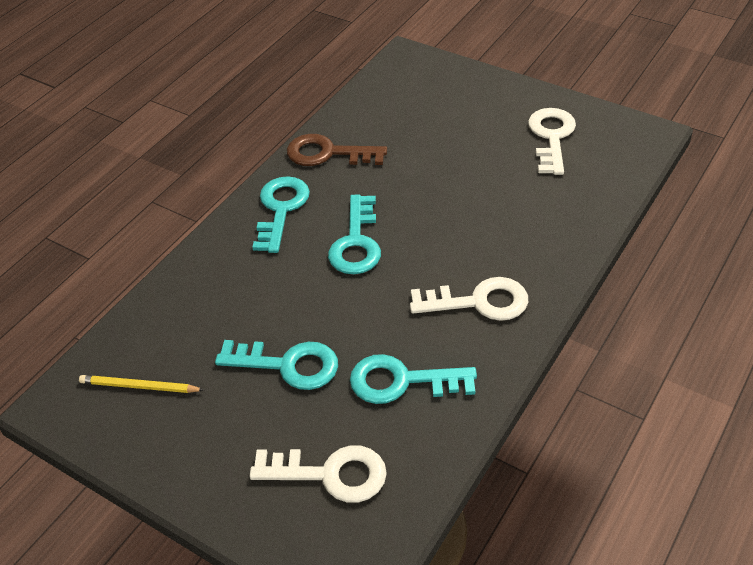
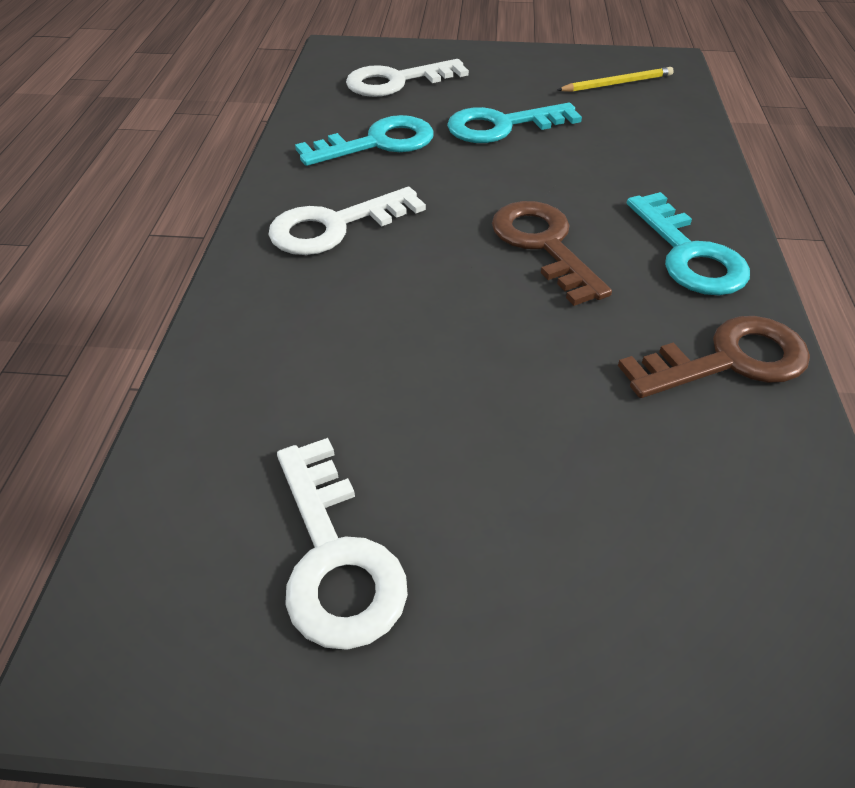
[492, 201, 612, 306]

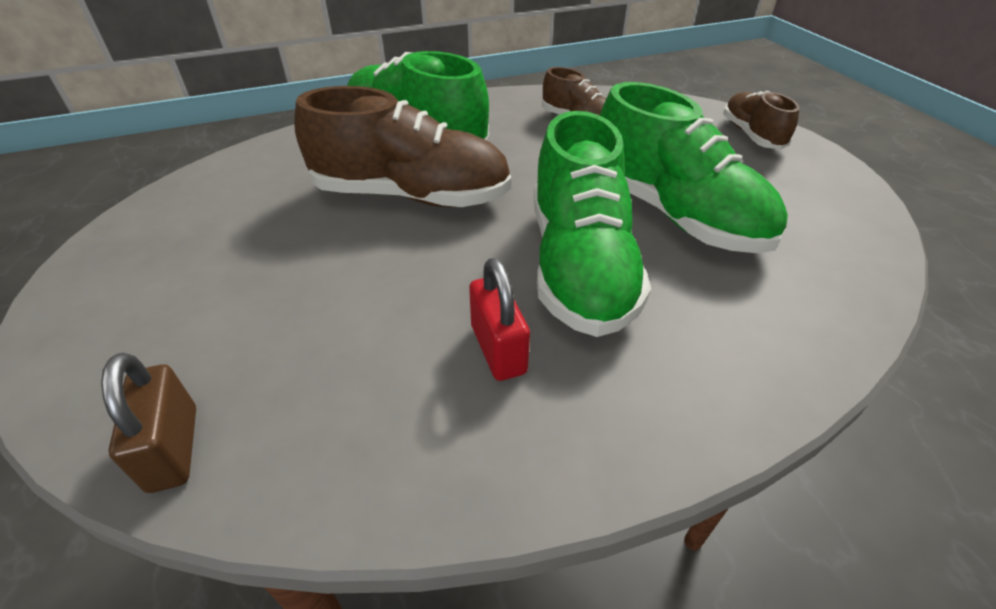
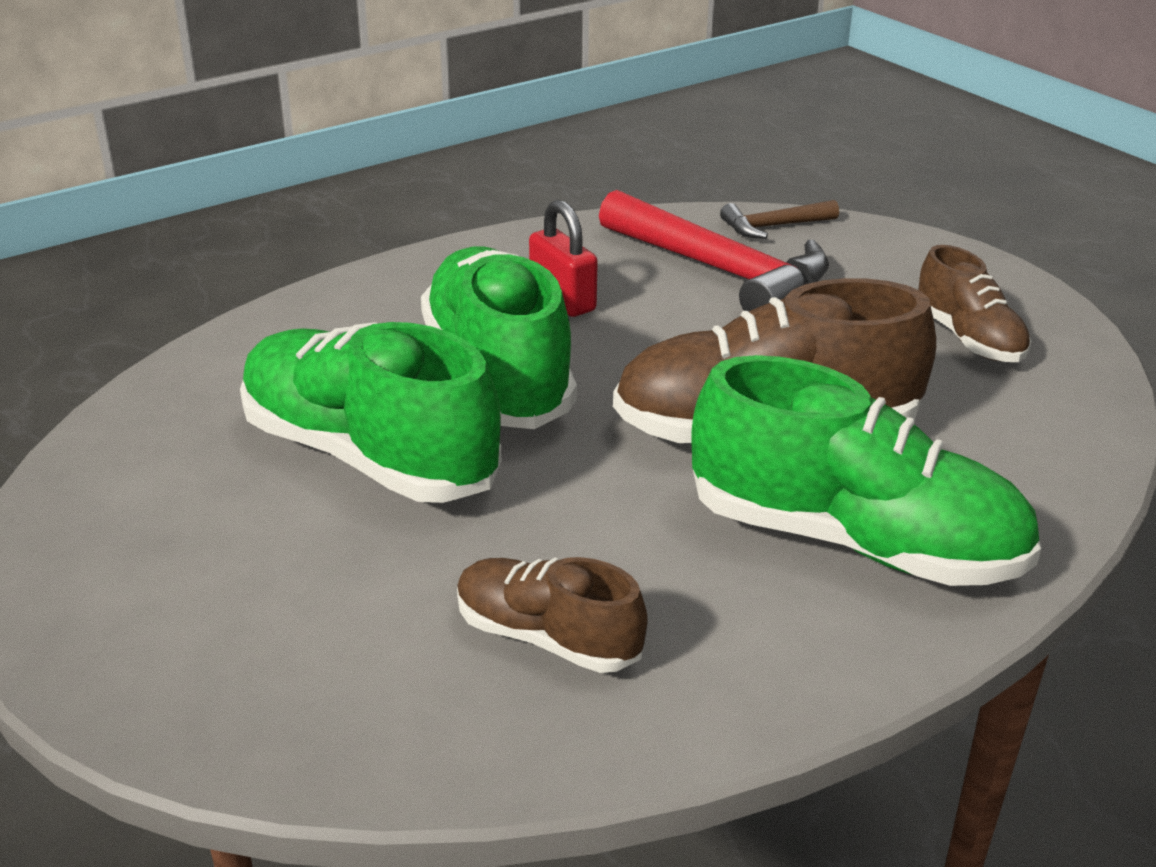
[599, 190, 829, 312]
[919, 245, 1031, 362]
[720, 200, 839, 239]

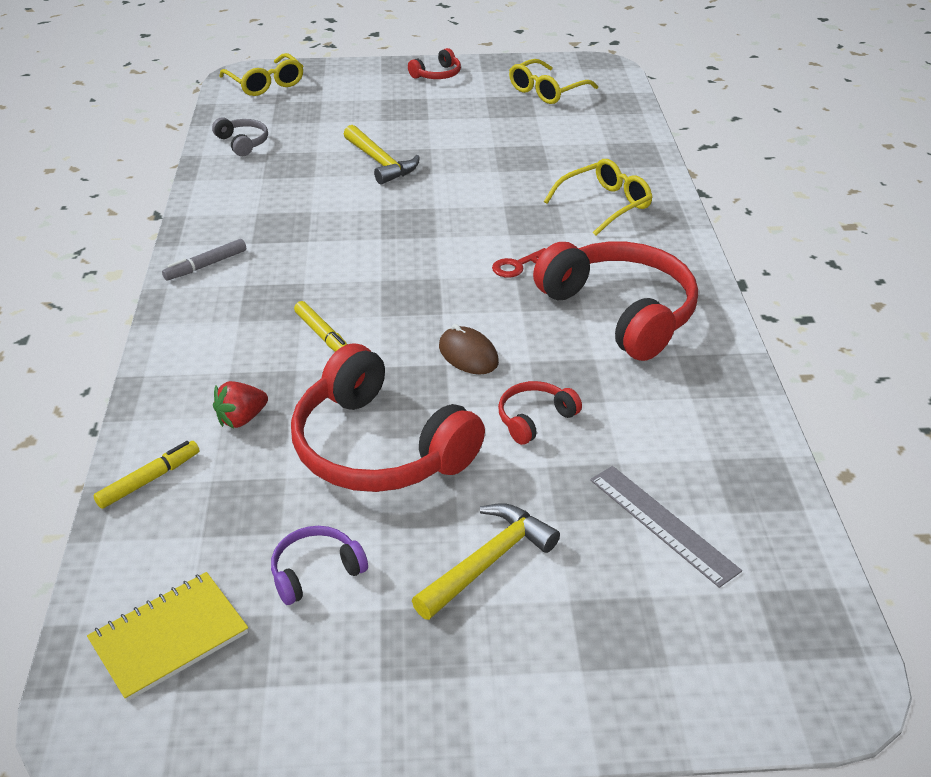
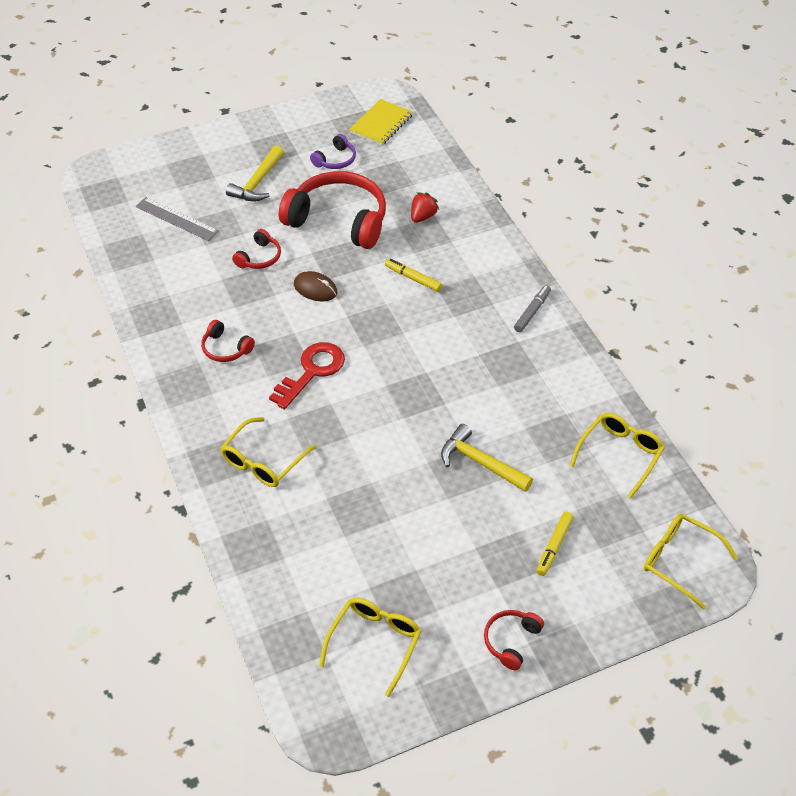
[537, 512, 573, 576]
[570, 413, 665, 499]
[269, 342, 345, 409]
[201, 320, 255, 362]

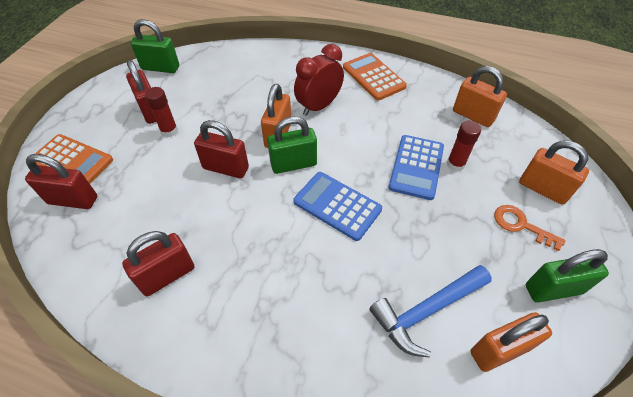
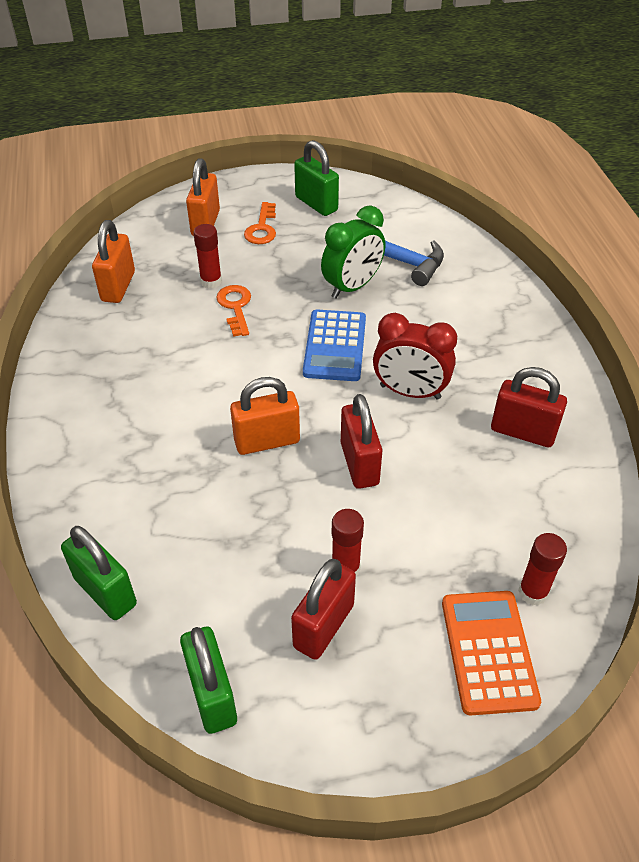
[343, 53, 407, 100] (first image)
[470, 312, 552, 372] (first image)
[321, 206, 385, 299]
[61, 526, 137, 620]
[373, 313, 457, 400]
[518, 533, 567, 605]
[216, 285, 251, 337]

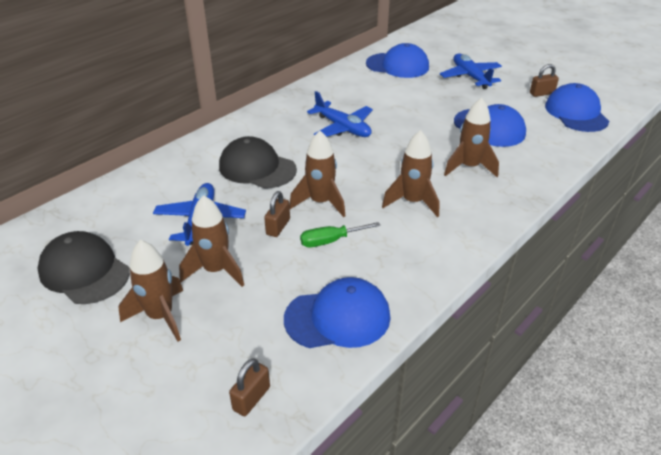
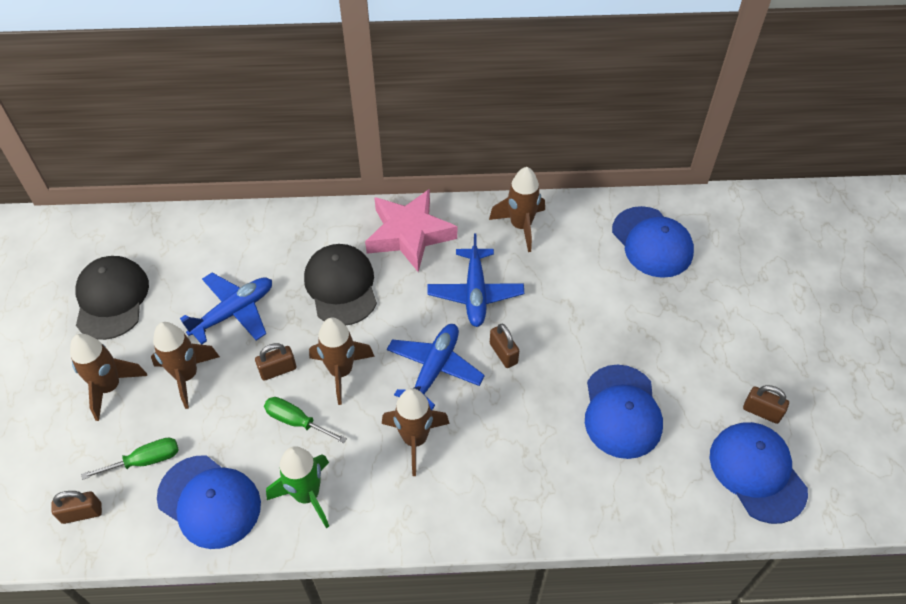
[81, 438, 179, 480]
[266, 446, 329, 528]
[365, 189, 457, 272]
[490, 324, 519, 368]
[387, 324, 485, 410]
[489, 167, 545, 252]
[710, 422, 808, 524]

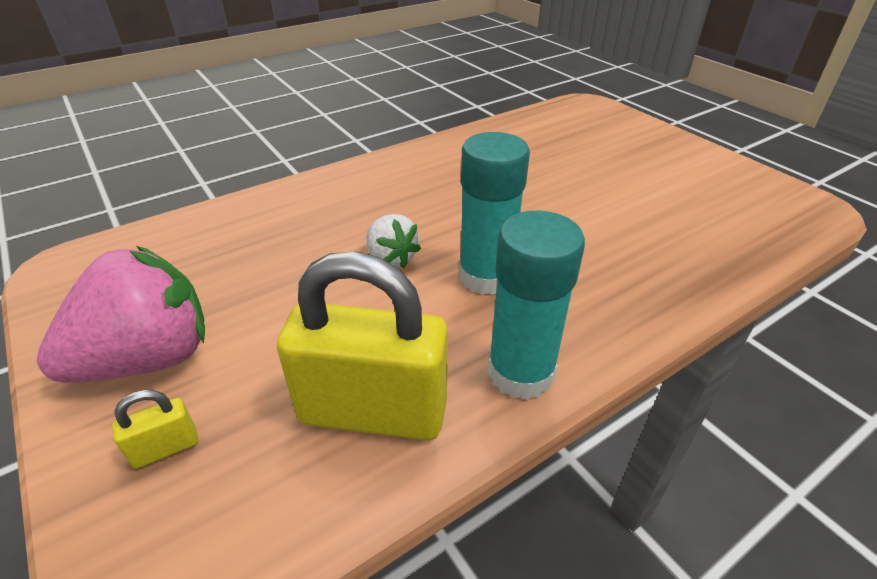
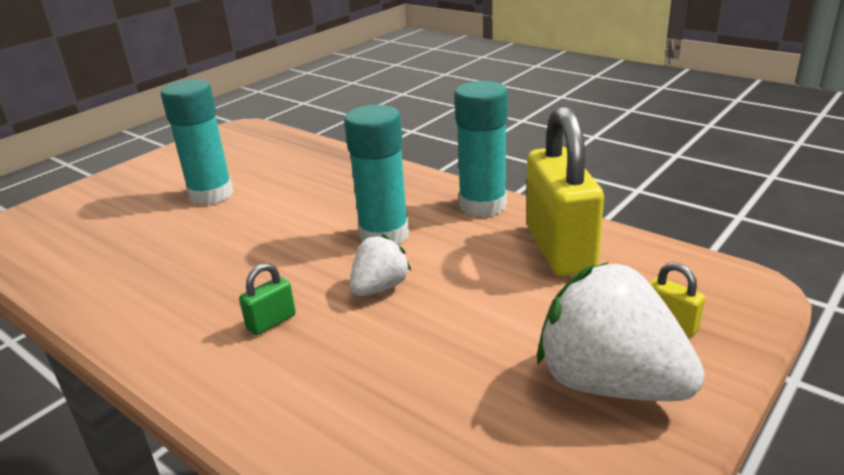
[161, 79, 233, 205]
[239, 263, 296, 335]
[537, 262, 705, 401]

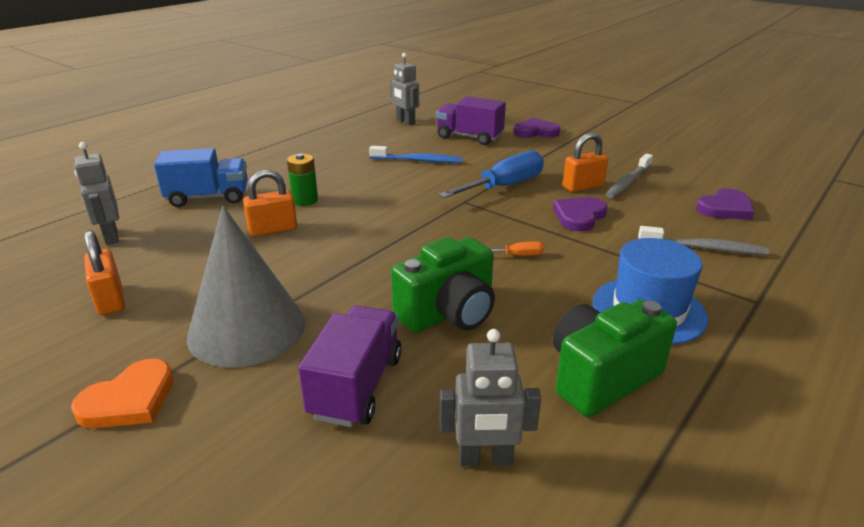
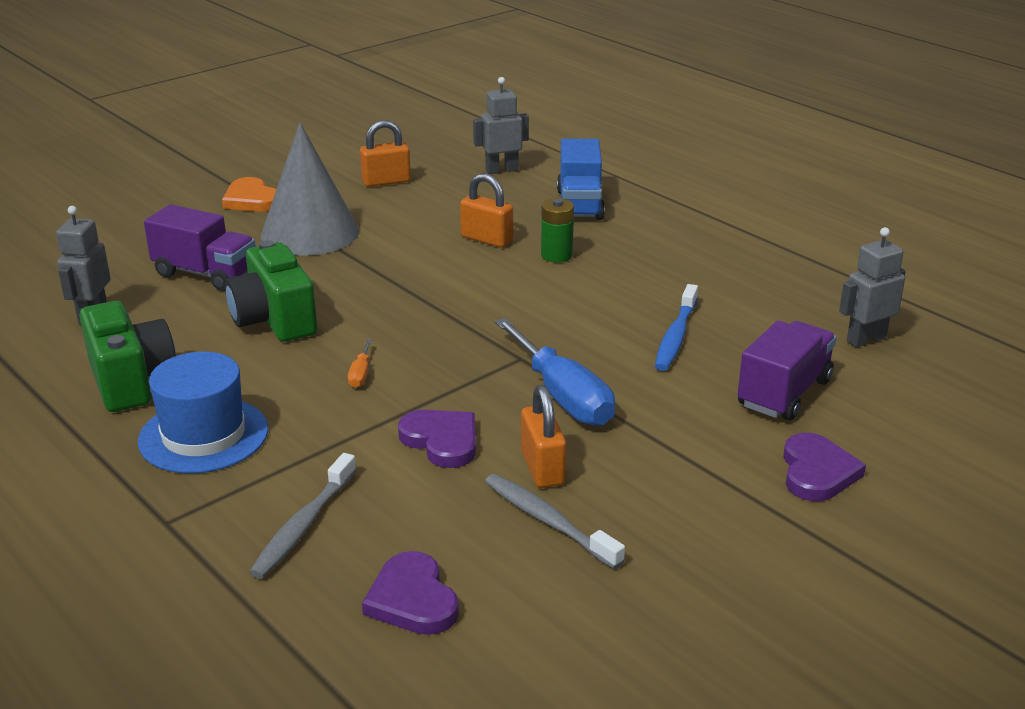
[460, 173, 513, 248]

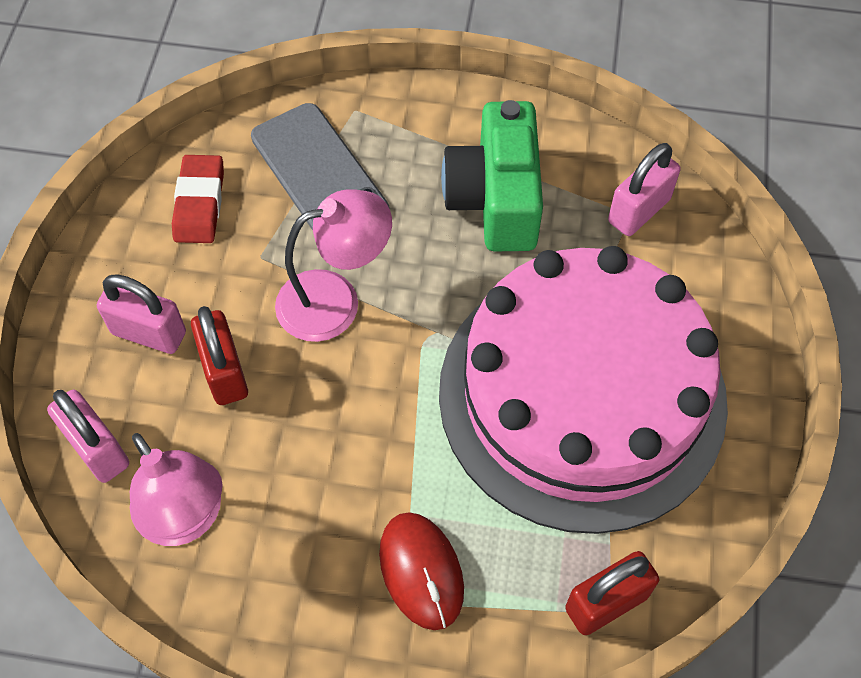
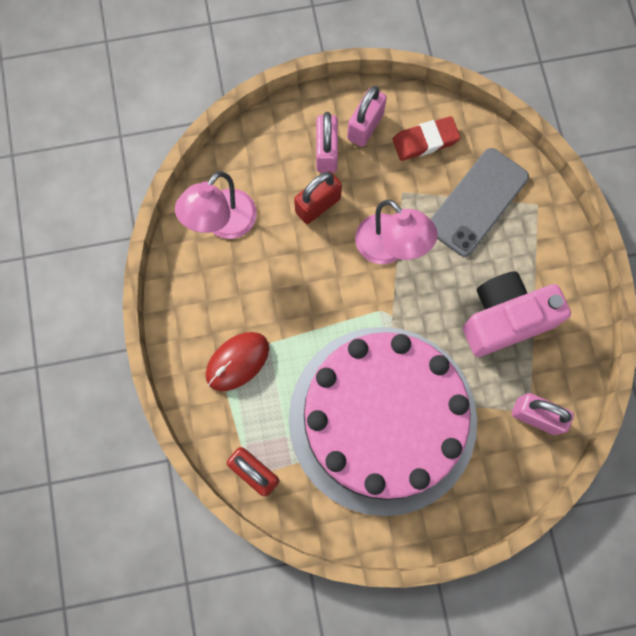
[347, 86, 387, 147]
[463, 271, 571, 357]

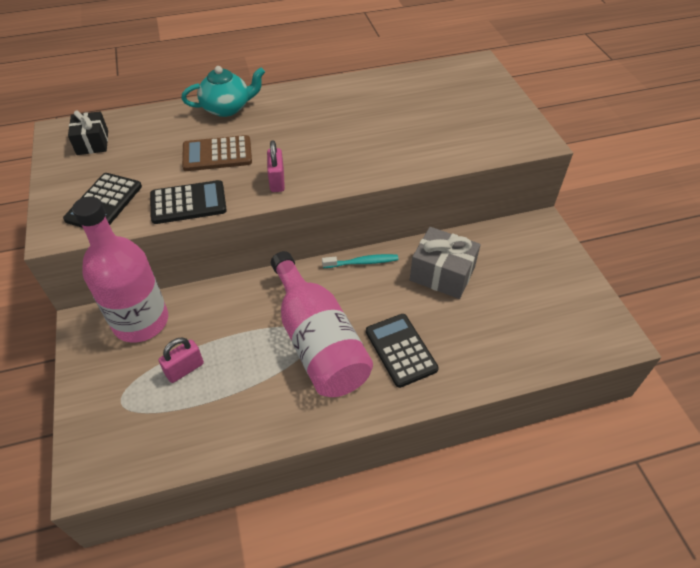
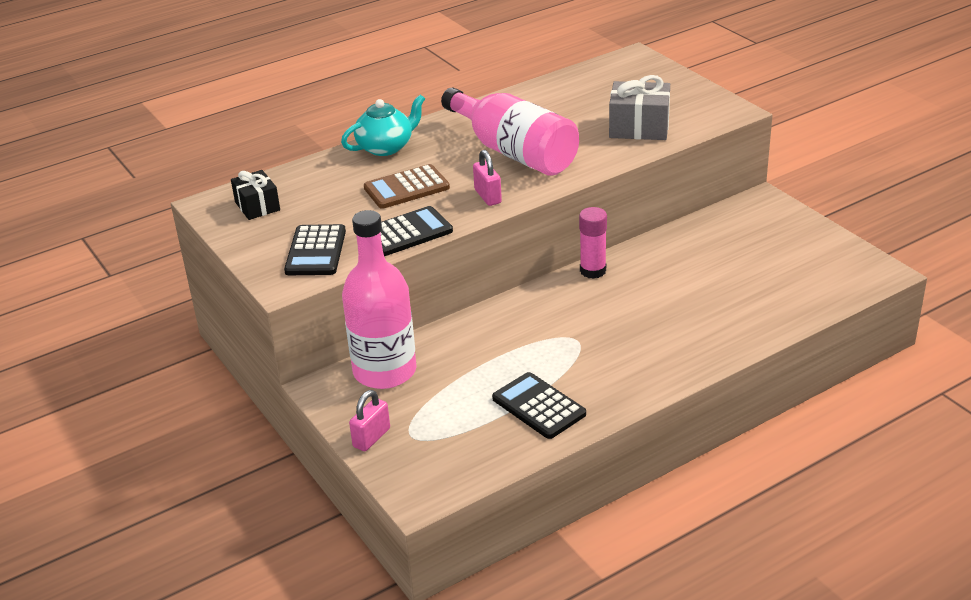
[349, 390, 390, 451]
[441, 87, 579, 176]
[492, 372, 586, 439]
[609, 75, 670, 140]
[579, 207, 607, 279]

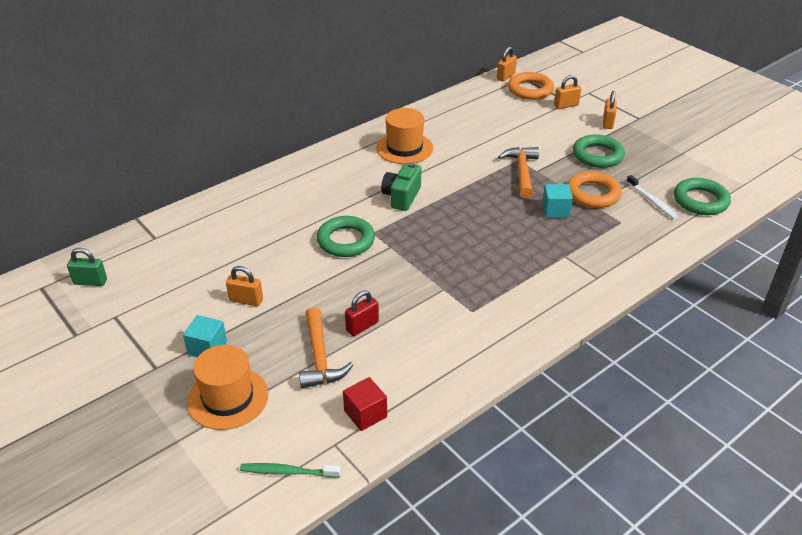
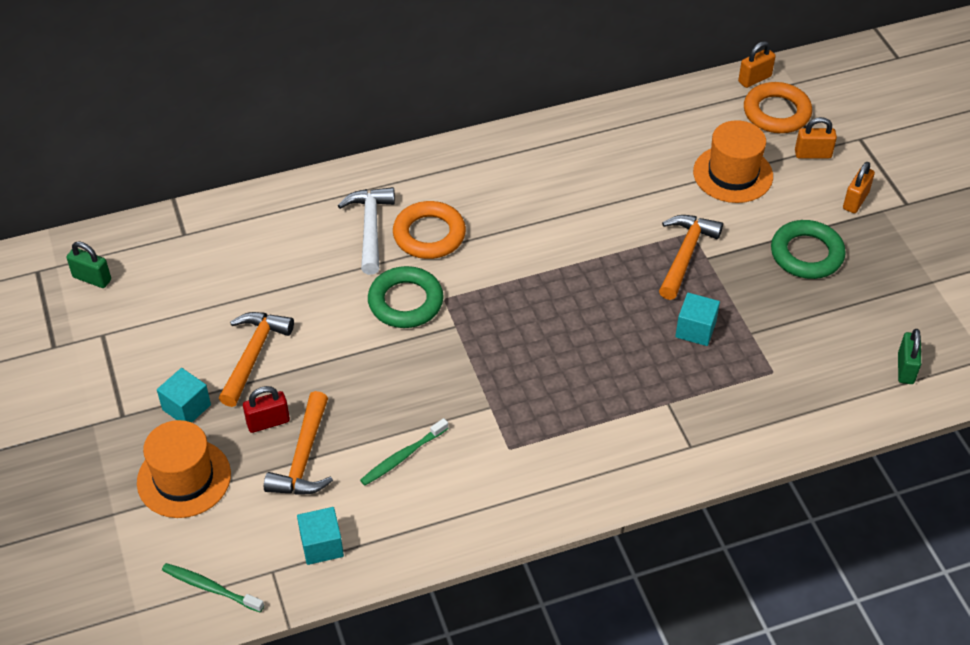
[381, 162, 421, 211] (first image)
[626, 175, 678, 219] (first image)
[338, 187, 395, 275]
[360, 418, 449, 486]
[243, 386, 290, 433]
[693, 120, 773, 203]
[393, 201, 466, 259]
[219, 312, 294, 407]
[898, 329, 921, 384]
[297, 507, 344, 565]

